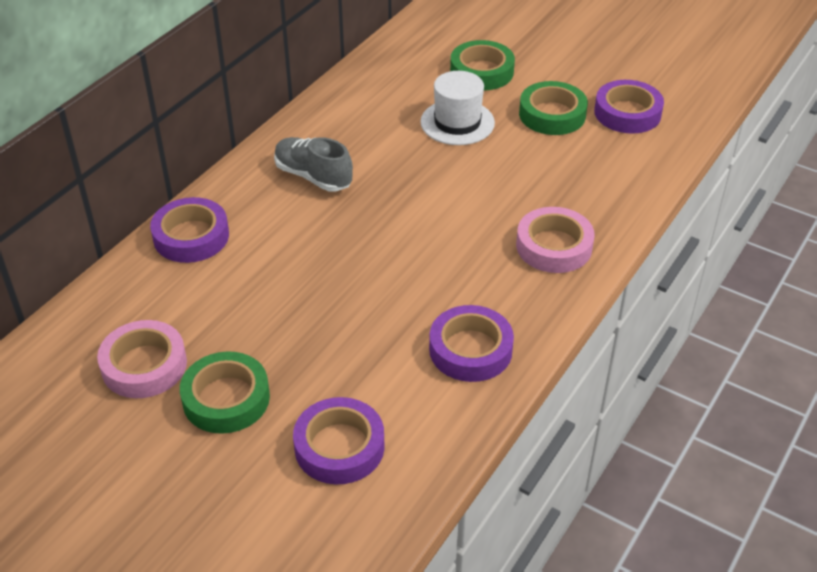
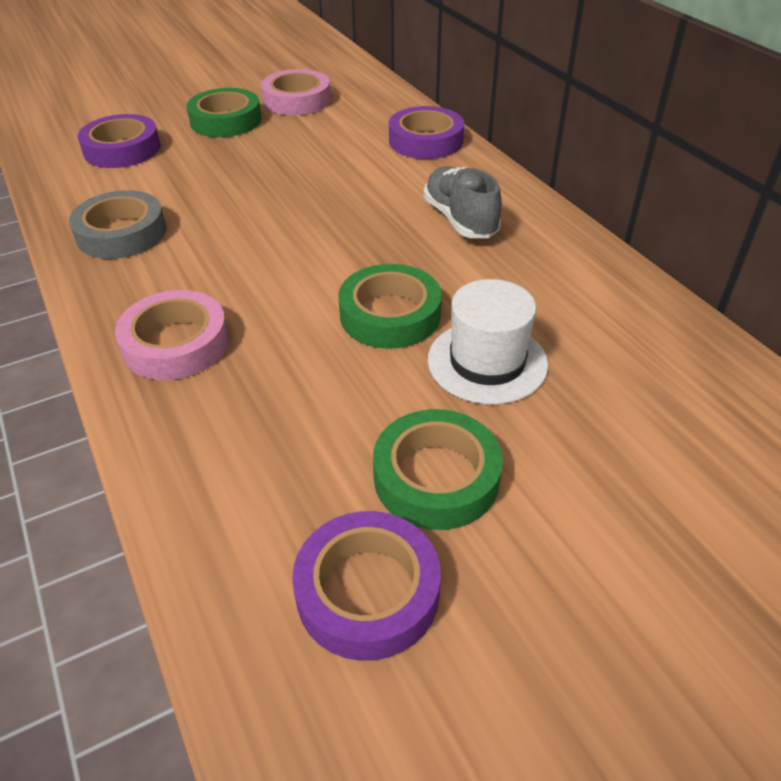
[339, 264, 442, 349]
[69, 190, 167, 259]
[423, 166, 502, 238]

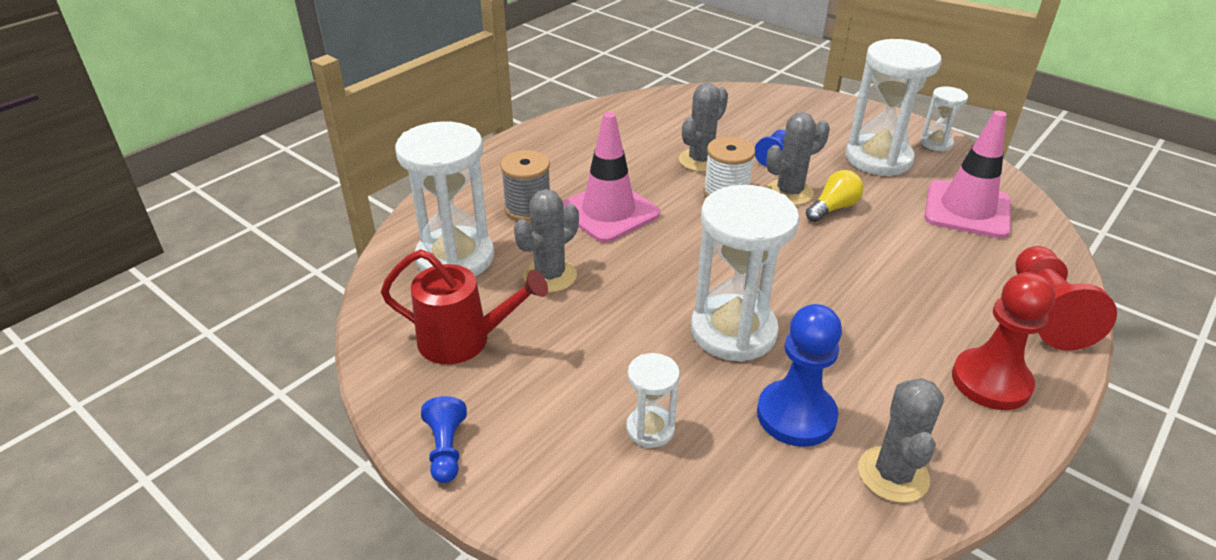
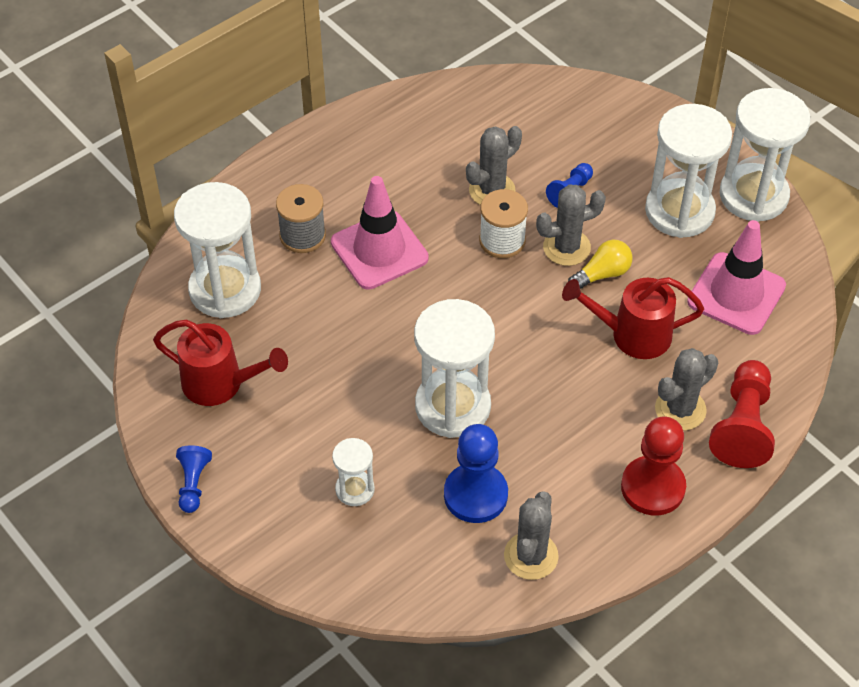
[562, 277, 704, 359]
[655, 348, 718, 430]
[720, 88, 810, 222]

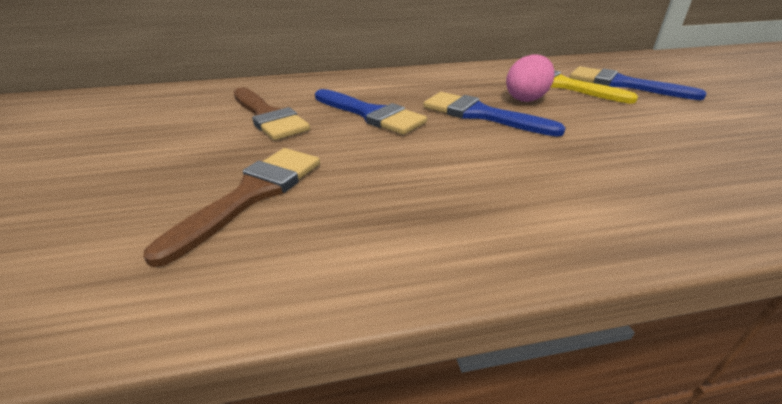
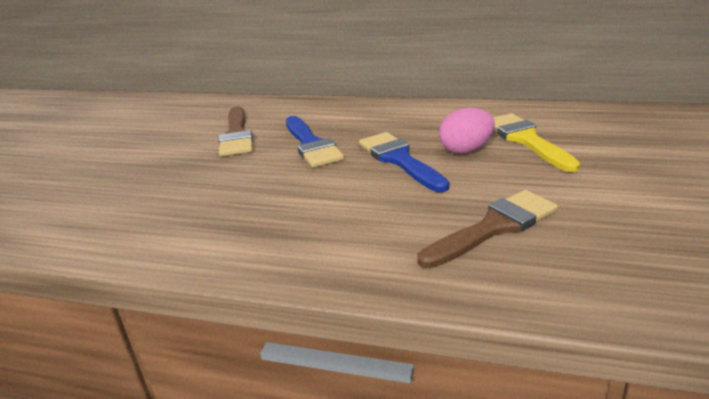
[570, 66, 707, 100] (first image)
[417, 190, 558, 268]

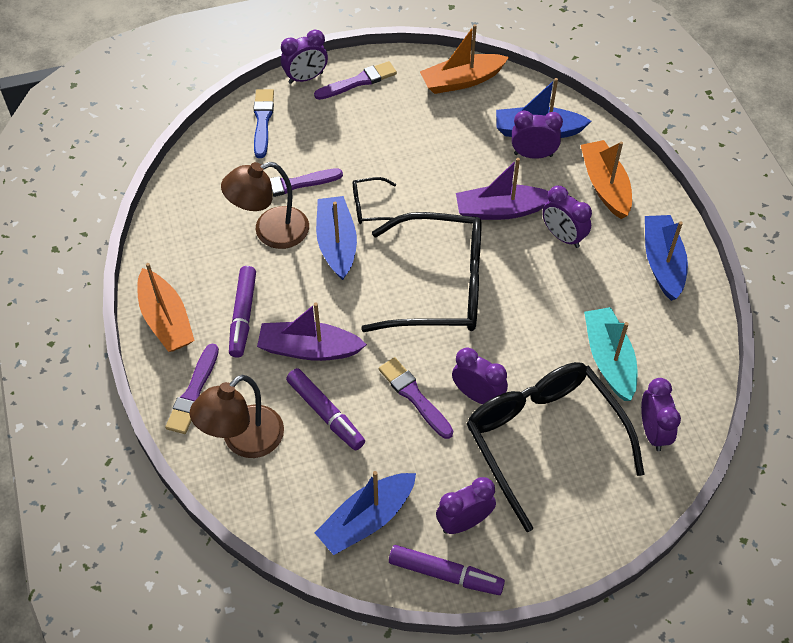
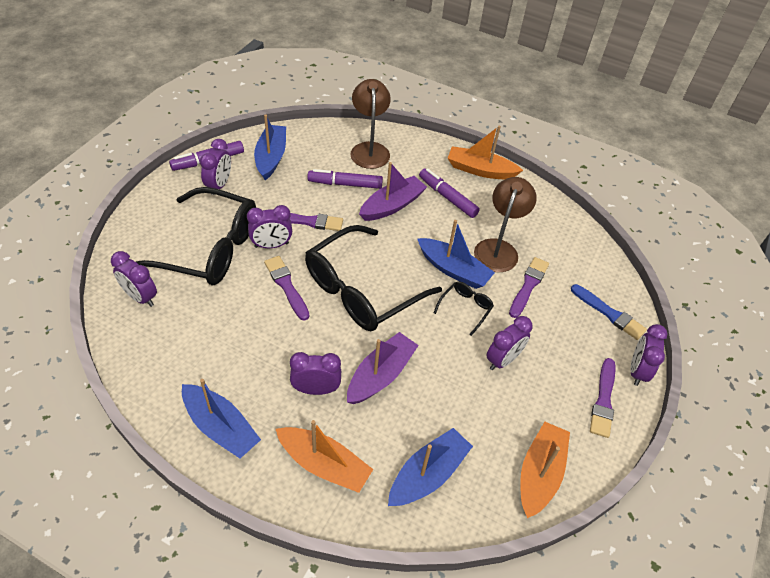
[584, 307, 637, 401] (first image)
[264, 256, 310, 321]
[486, 316, 532, 370]

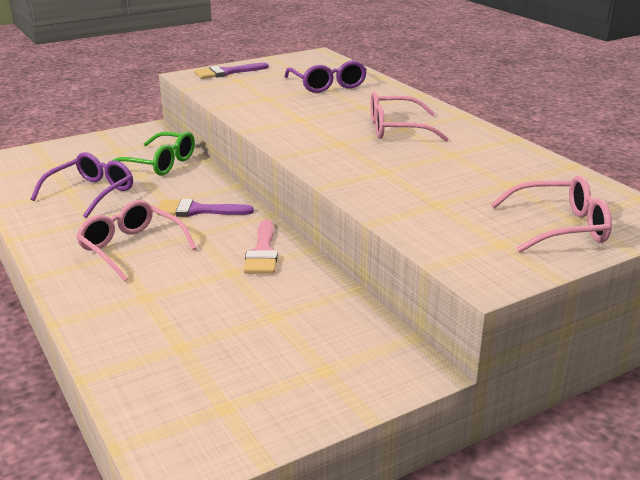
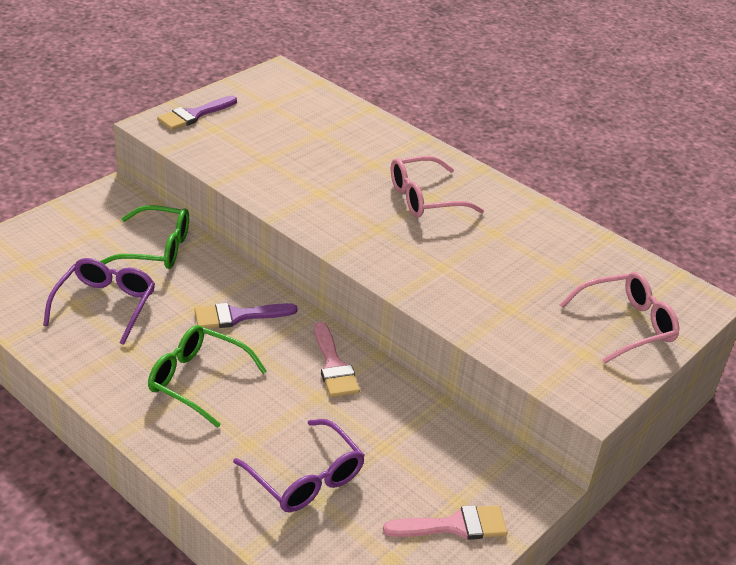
[383, 505, 507, 540]
[233, 419, 365, 512]
[148, 325, 267, 428]

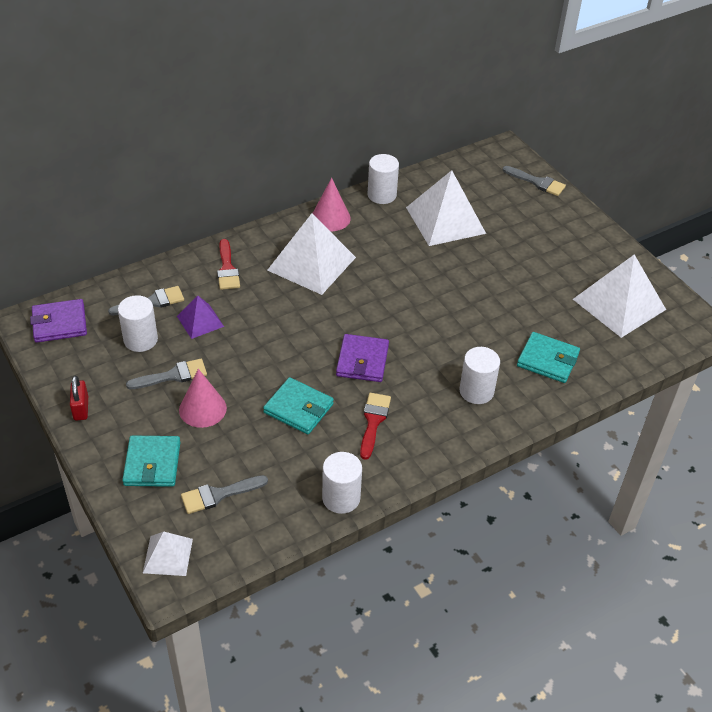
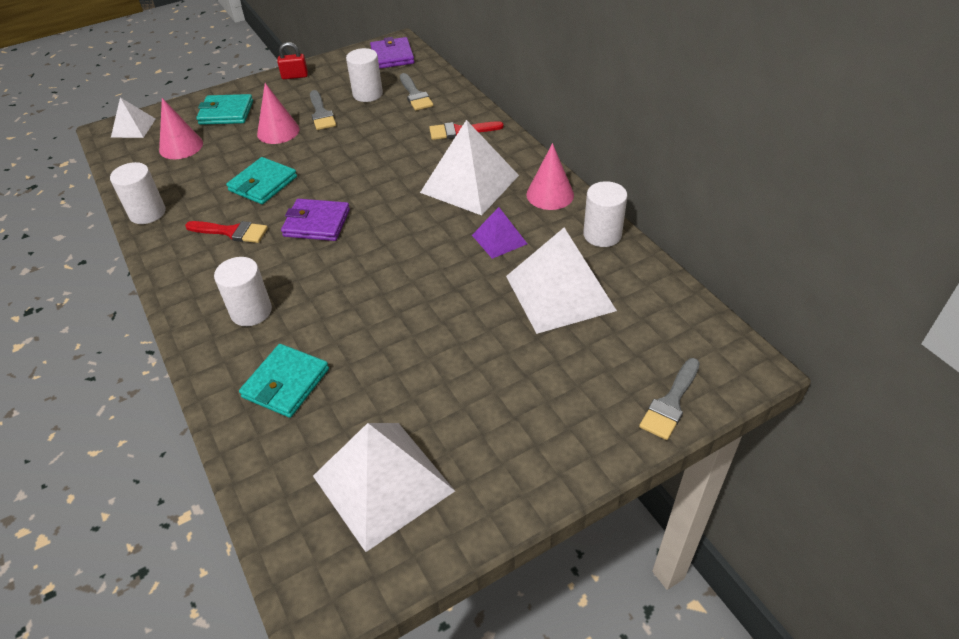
[472, 207, 527, 259]
[159, 98, 203, 159]

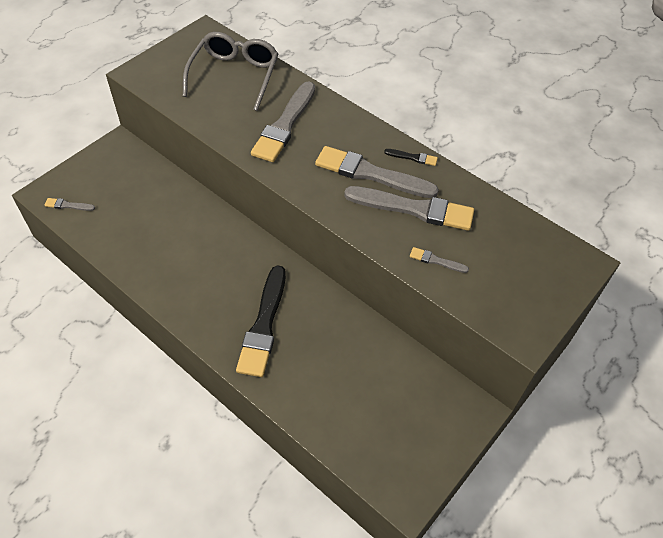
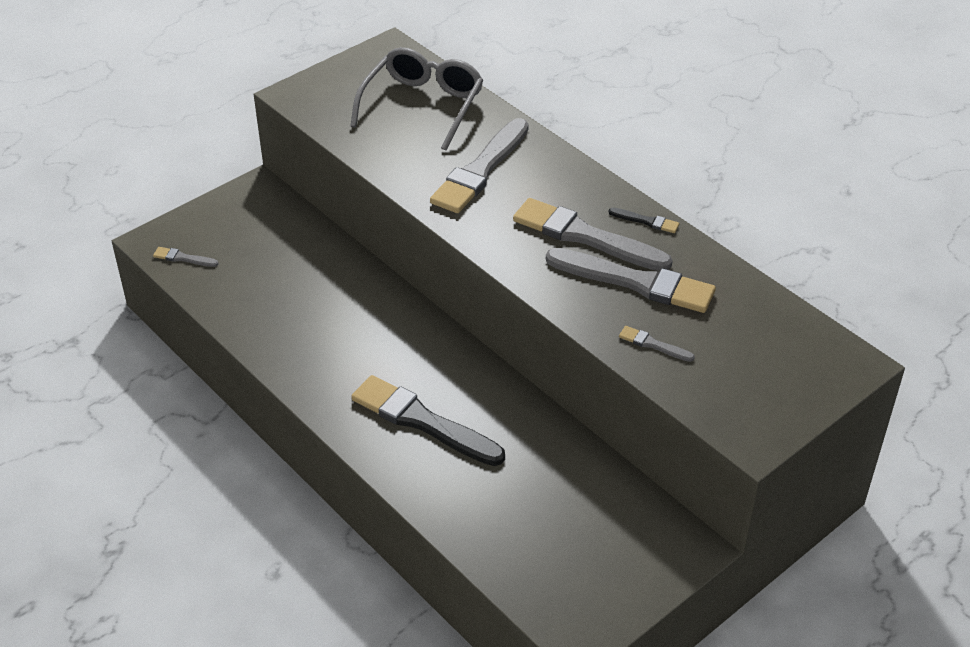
[351, 375, 505, 466]

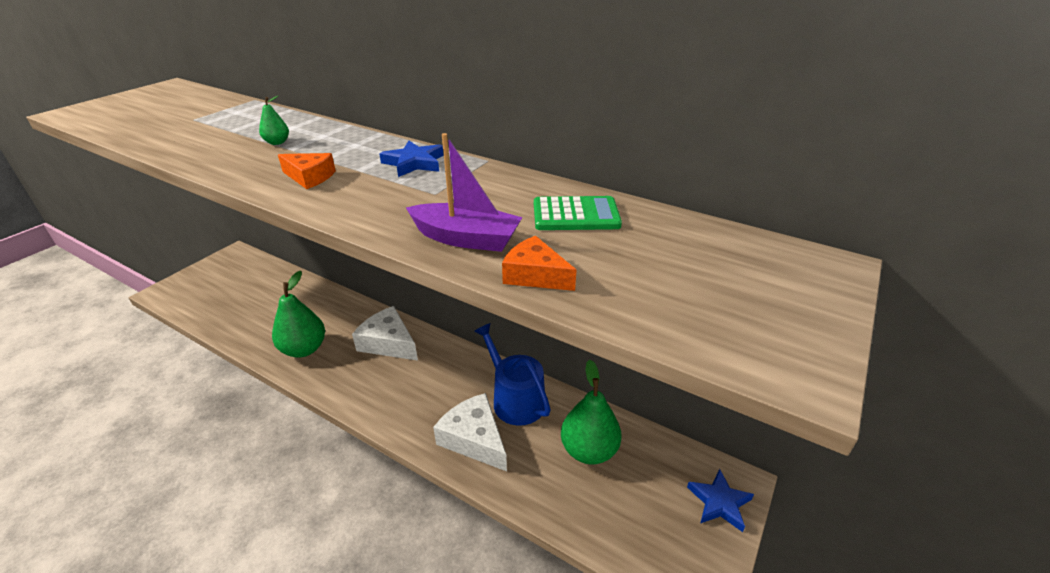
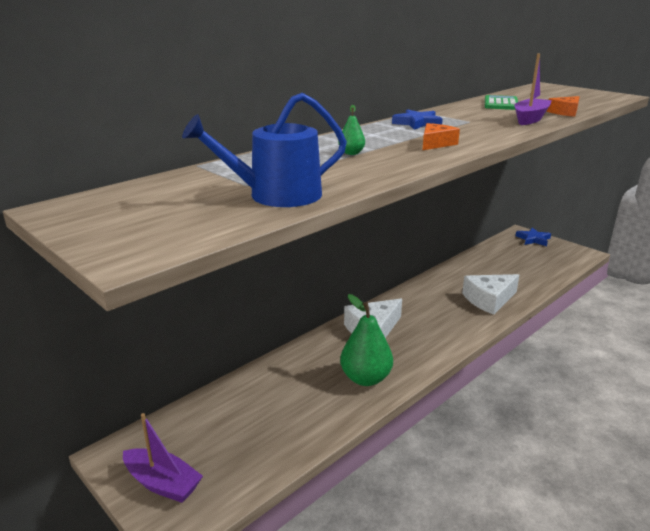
[561, 360, 622, 465] (first image)
[123, 413, 203, 503]
[182, 93, 347, 207]

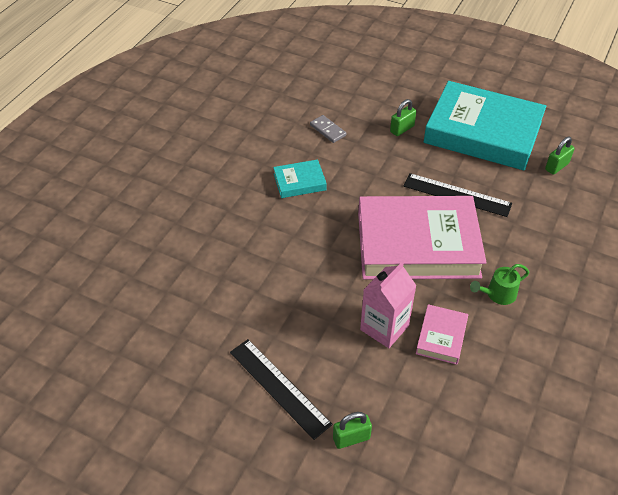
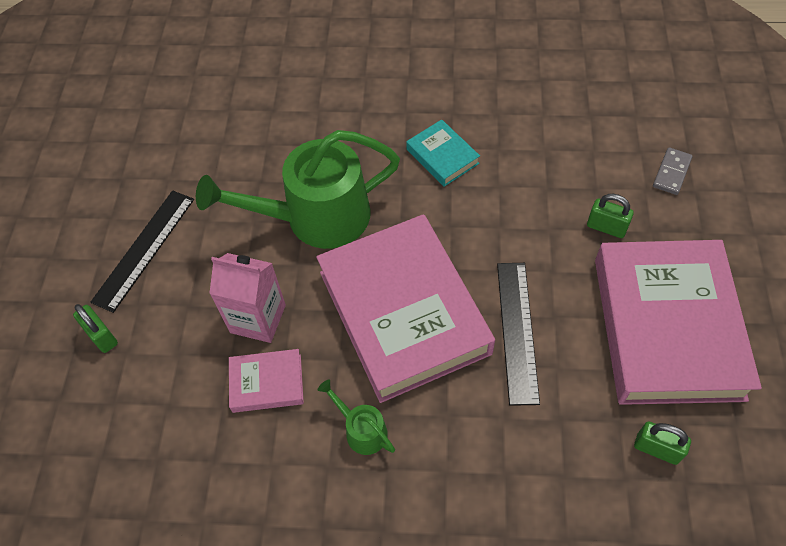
[196, 130, 400, 249]
[653, 147, 693, 195]
[595, 240, 762, 405]

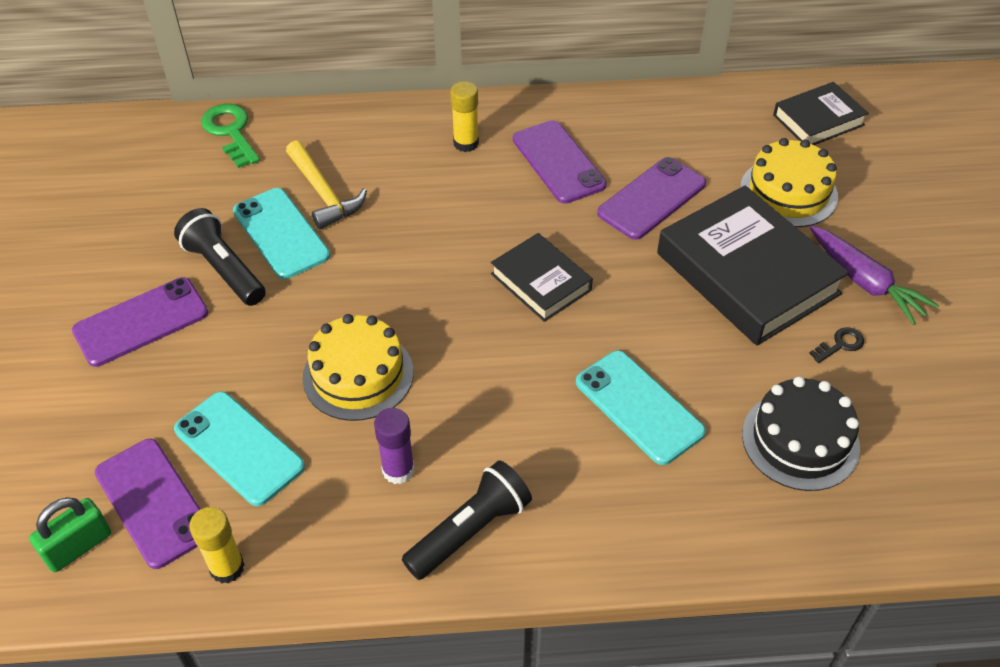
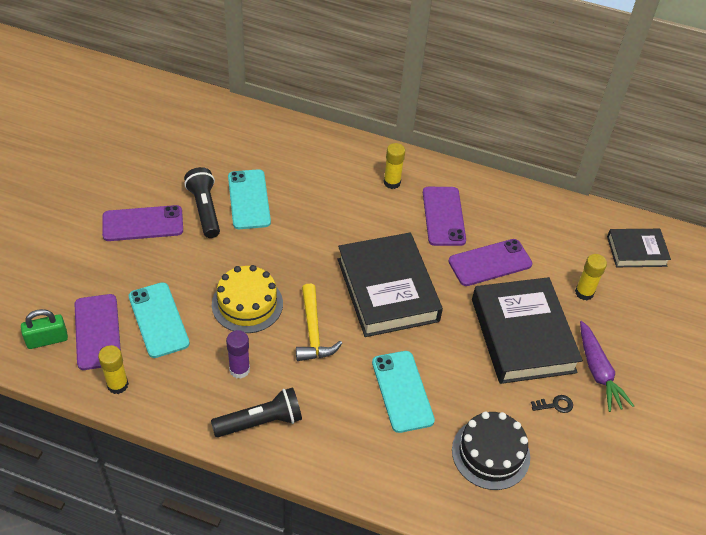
[201, 104, 260, 168] (first image)
[296, 284, 342, 361]
[575, 254, 607, 300]
[338, 233, 443, 337]

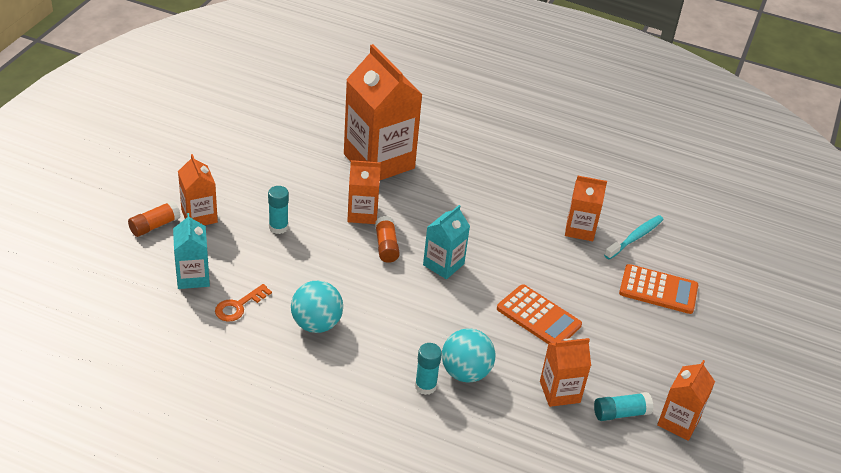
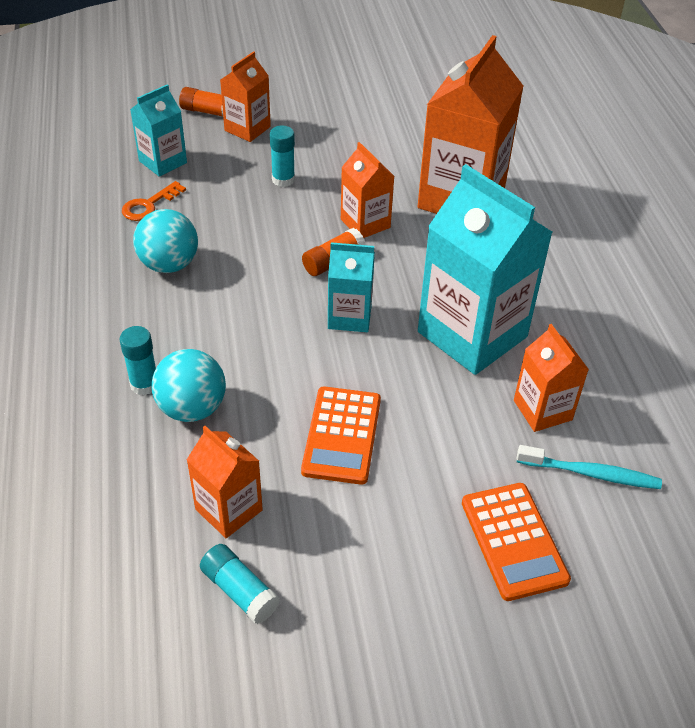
[657, 360, 715, 441] (first image)
[418, 164, 553, 375]
[122, 181, 186, 221]

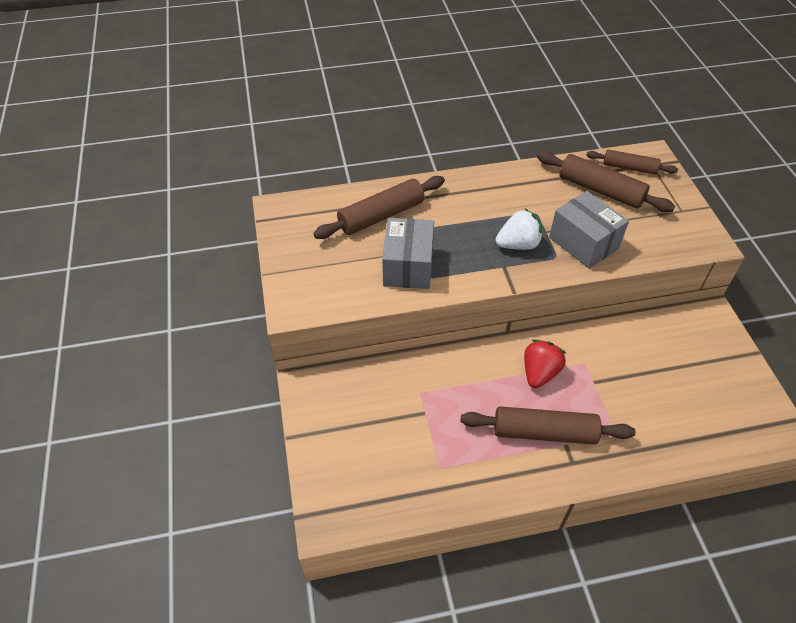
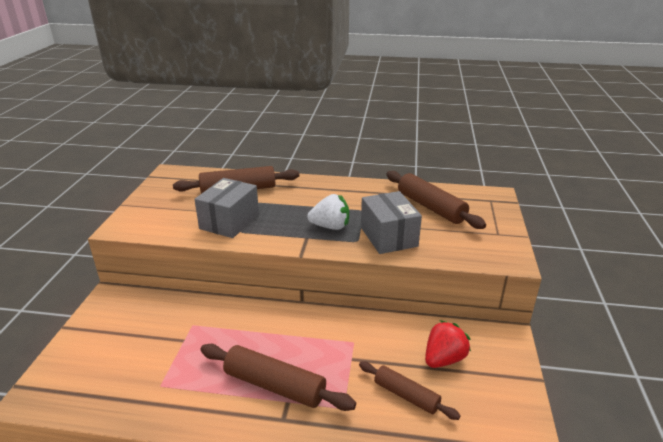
[425, 320, 471, 368]
[359, 361, 461, 420]

